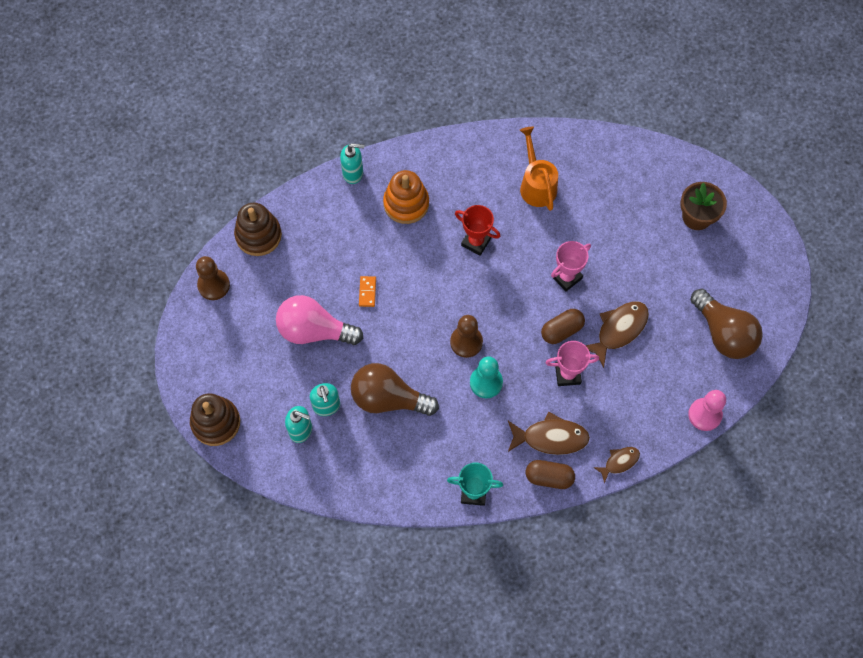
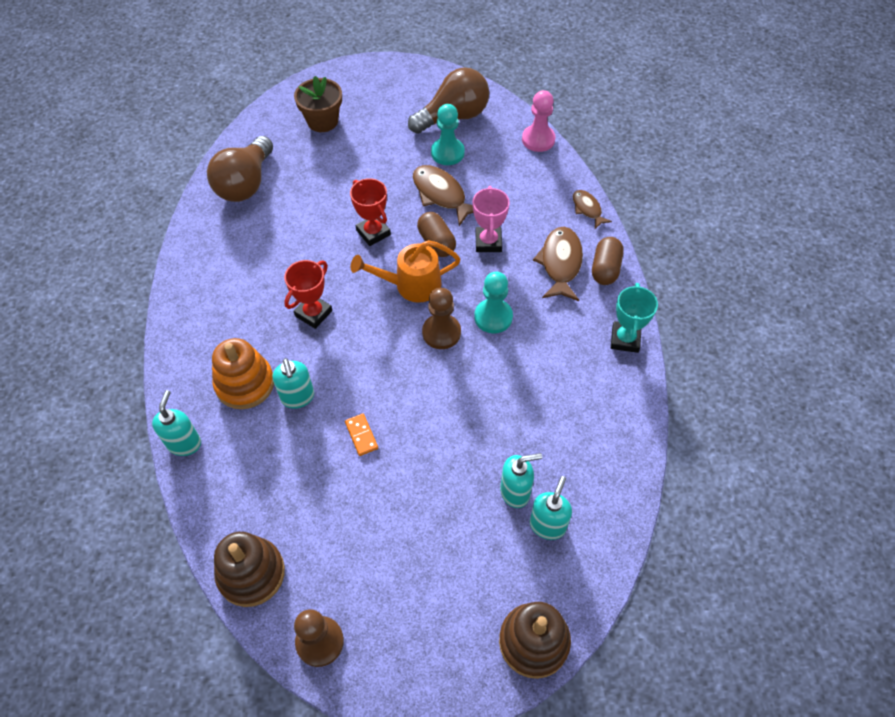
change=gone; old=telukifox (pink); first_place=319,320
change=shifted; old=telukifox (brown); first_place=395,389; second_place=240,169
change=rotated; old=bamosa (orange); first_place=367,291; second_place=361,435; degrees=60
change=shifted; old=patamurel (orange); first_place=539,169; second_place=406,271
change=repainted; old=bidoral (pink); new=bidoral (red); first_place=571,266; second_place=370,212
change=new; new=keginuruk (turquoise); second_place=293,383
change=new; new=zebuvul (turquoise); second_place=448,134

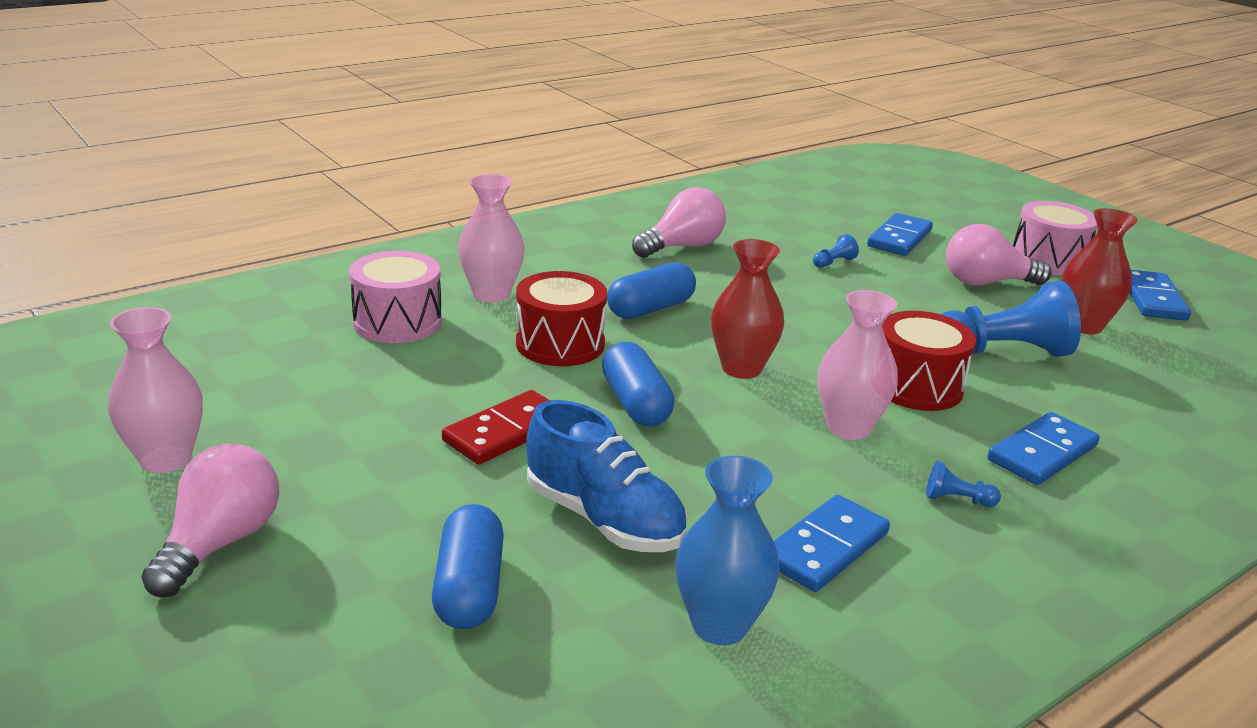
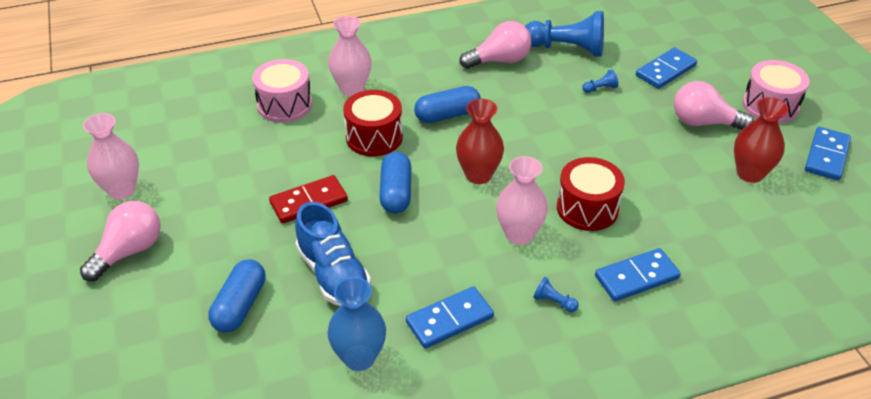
change=shifted; old=zebuvul (blue); first_place=1011,319; second_place=564,34

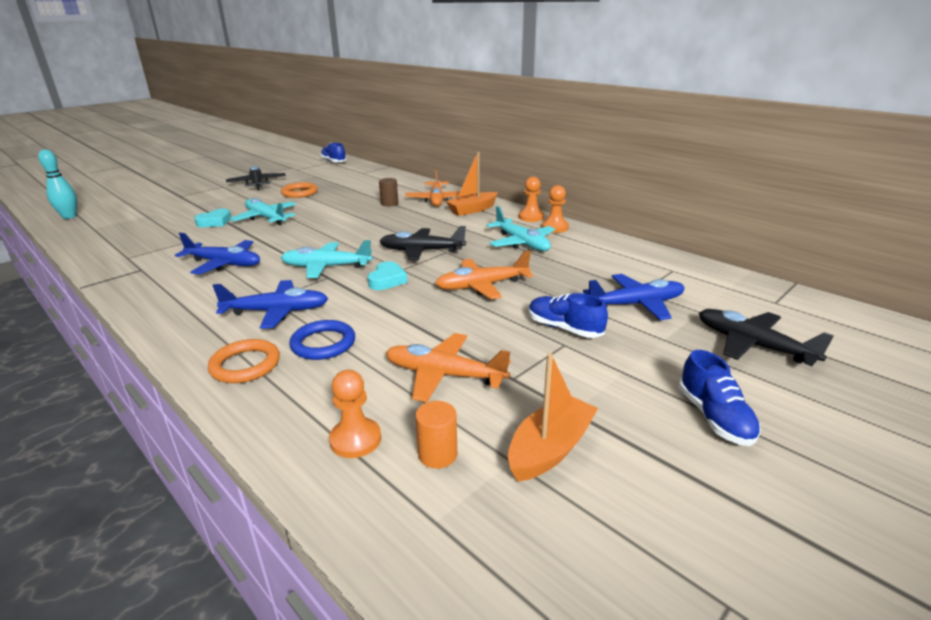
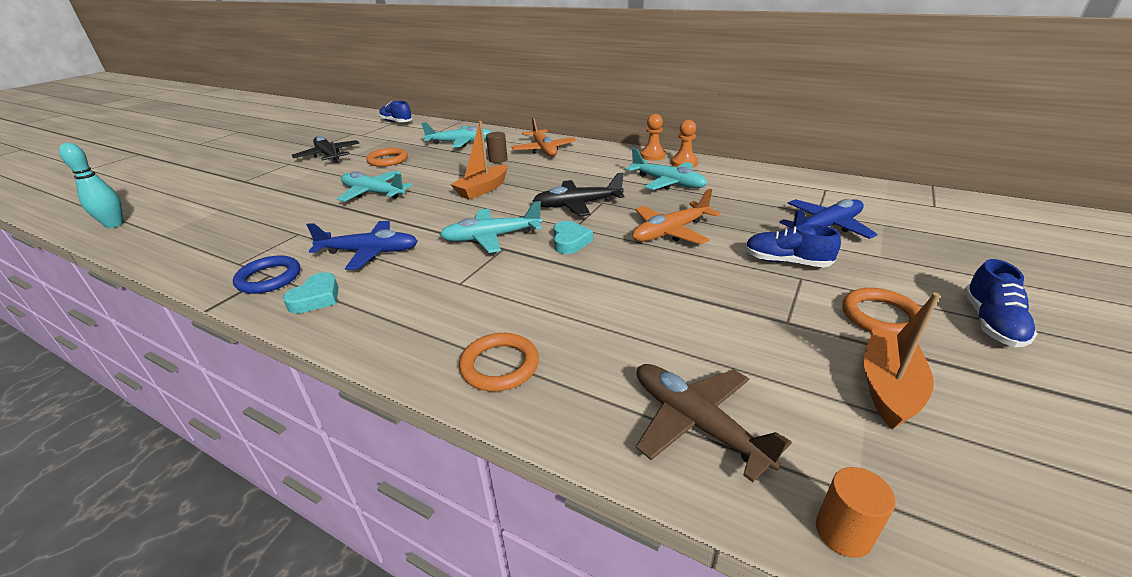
change=shifted; old=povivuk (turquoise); first_place=212,217; second_place=311,293
change=gone; old=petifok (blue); first_place=270,304
change=shifted; old=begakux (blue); first_place=322,340; second_place=266,274
change=swapped; old=zebuvul (orange); new=petifok (brown); first_place=355,414; second_place=714,423
change=gone; old=petifok (orange); first_place=448,367
change=shifted; old=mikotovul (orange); first_place=436,435; second_place=856,512
change=shifted; old=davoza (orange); first_place=472,184; second_place=479,160
change=rotated; old=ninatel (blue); first_place=720,398; second_place=1000,303; degrees=45
change=gone; old=petifok (black); first_place=766,337
change=new; new=petifok (turquoise); second_place=456,135
change=new; new=begakux (orange); second_place=881,310

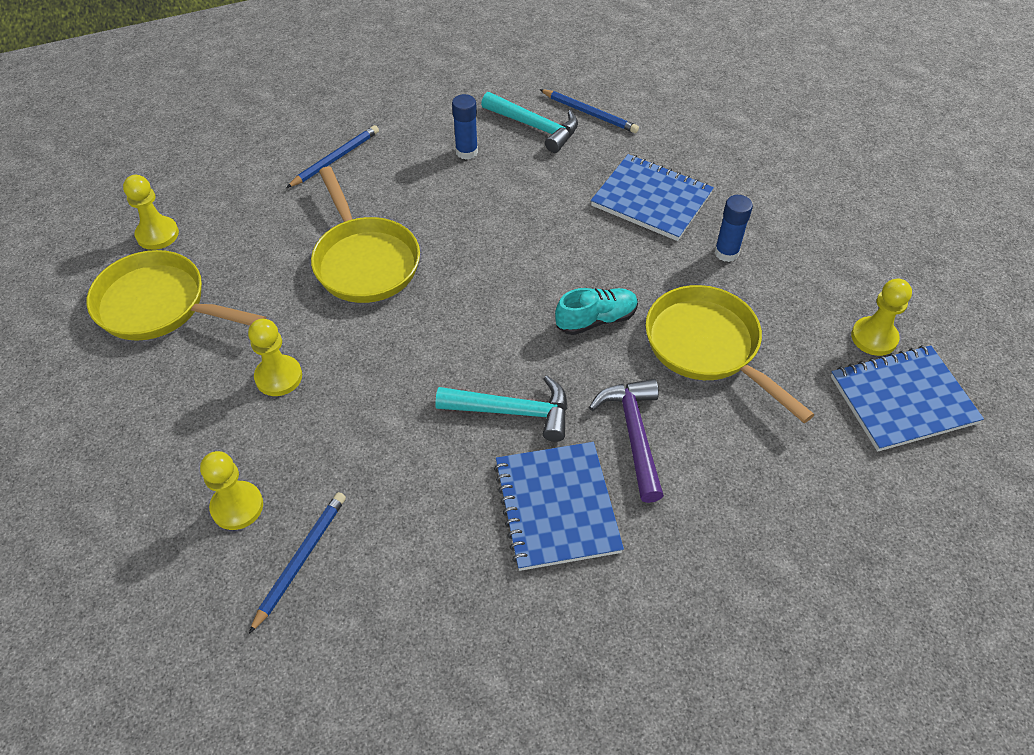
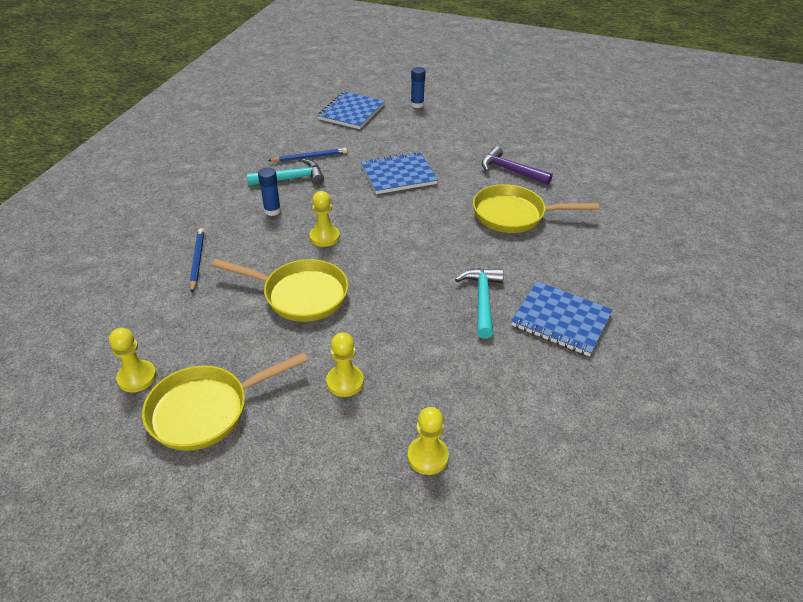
change=gone; old=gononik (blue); first_place=297,563
change=rotated; old=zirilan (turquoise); first_place=501,409; second_place=479,303; degrees=-45
change=gone; old=ninatel (turquoise); first_place=596,311
change=shifted; old=zirilan (purple); first_place=626,441; second_place=517,165
change=shifted; old=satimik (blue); first_place=733,228; second_place=418,87
change=shifted; old=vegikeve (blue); first_place=907,398; second_place=351,110
change=shifted; old=zebuvul (yellow); first_place=881,317; second_place=324,219

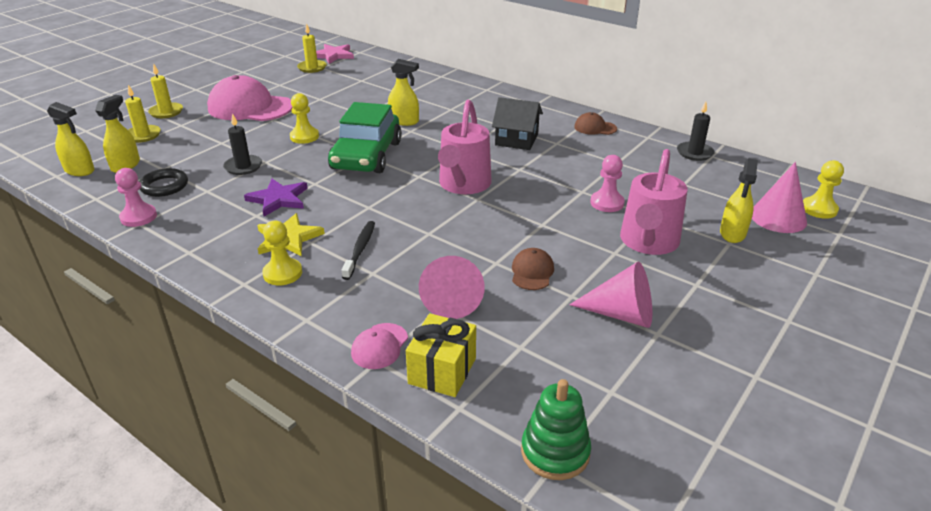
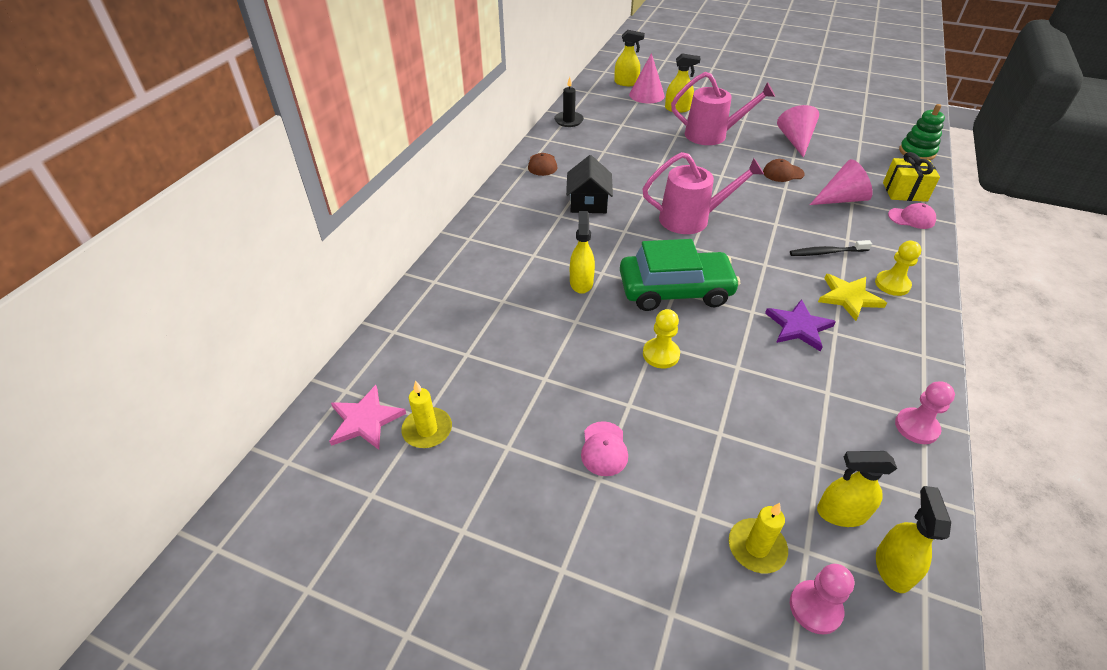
change=gone; old=begakux (black); first_place=163,182
change=gone; old=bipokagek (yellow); first_place=165,90
change=scaled; old=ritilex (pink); first_place=250,98; second_place=604,448; factor=0.46
change=gone; old=bipokagek (black); first_place=242,144
change=shifted; old=zebuvul (pink); first_place=607,183; second_place=822,599
change=swapped; old=zebuvul (yellow); new=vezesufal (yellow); first_place=823,189; second_place=629,58

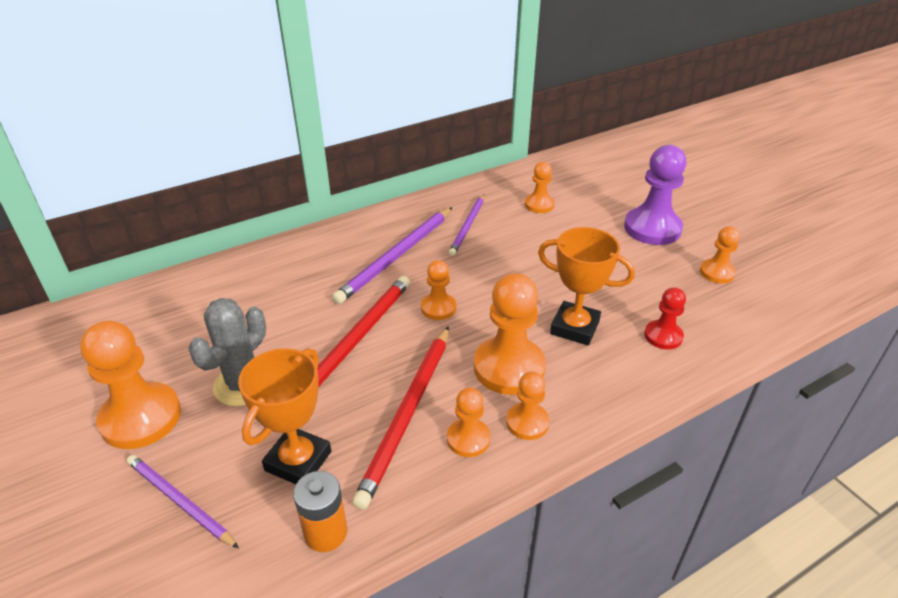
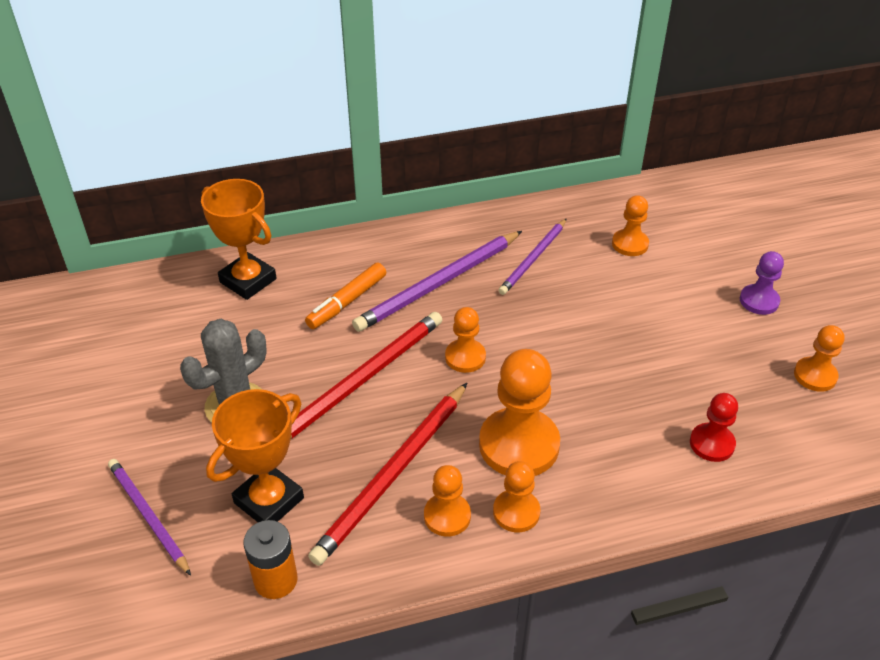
change=gone; old=zebuvul (orange); first_place=130,385
change=shifted; old=bidoral (orange); first_place=586,286; second_place=239,239
change=scaled; old=zebuvul (purple); first_place=655,195; second_place=762,283; factor=0.55
change=new; new=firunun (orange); second_place=345,296

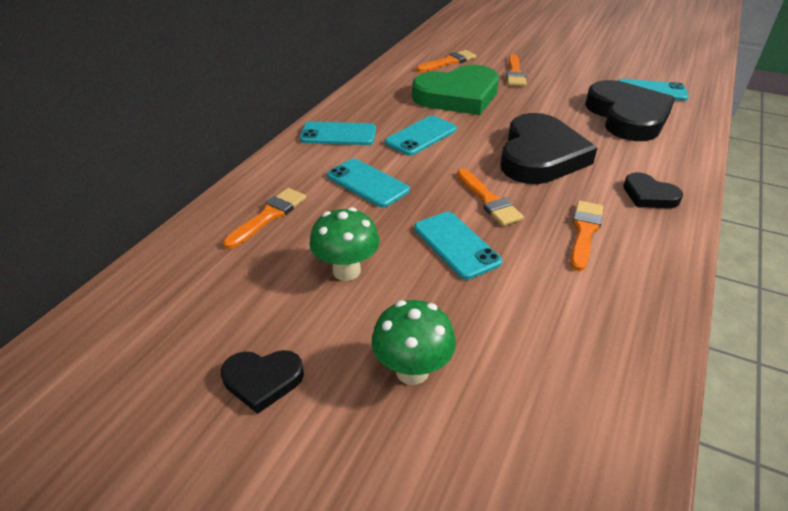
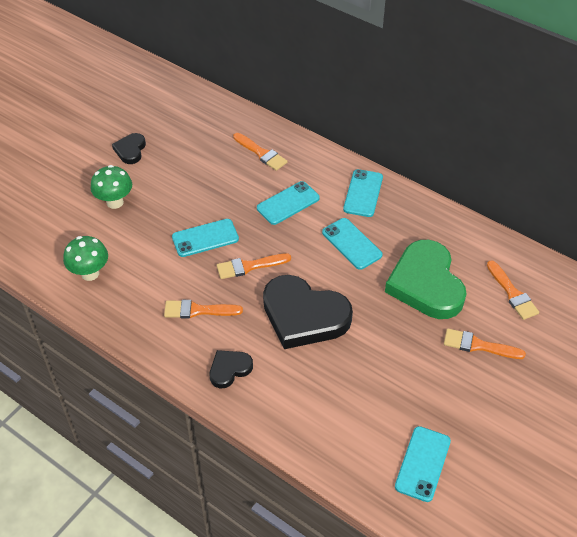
change=shifted; old=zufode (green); first_place=344,244; second_place=85,258
change=rotated; old=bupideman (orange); first_place=586,236; second_place=203,309; degrees=150
change=gone; old=povivuk (black); first_place=630,110

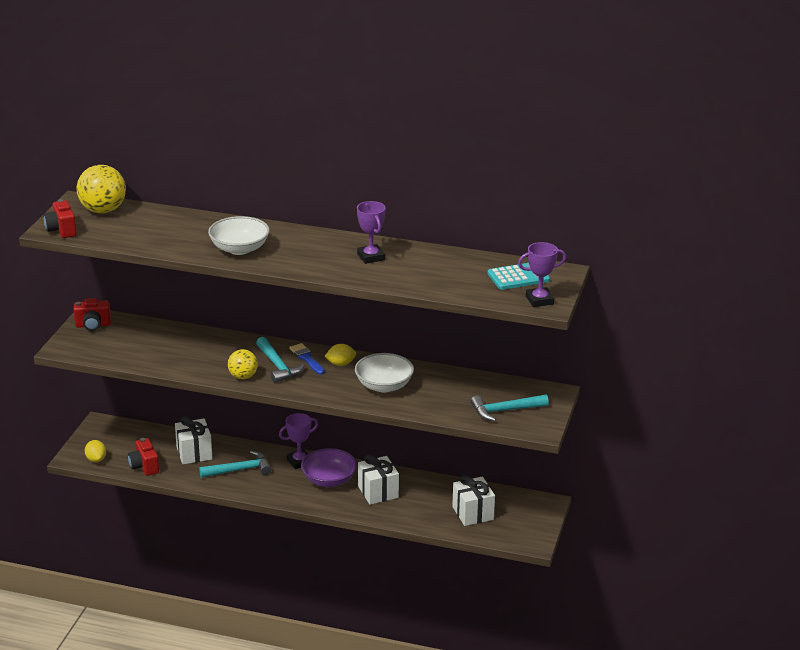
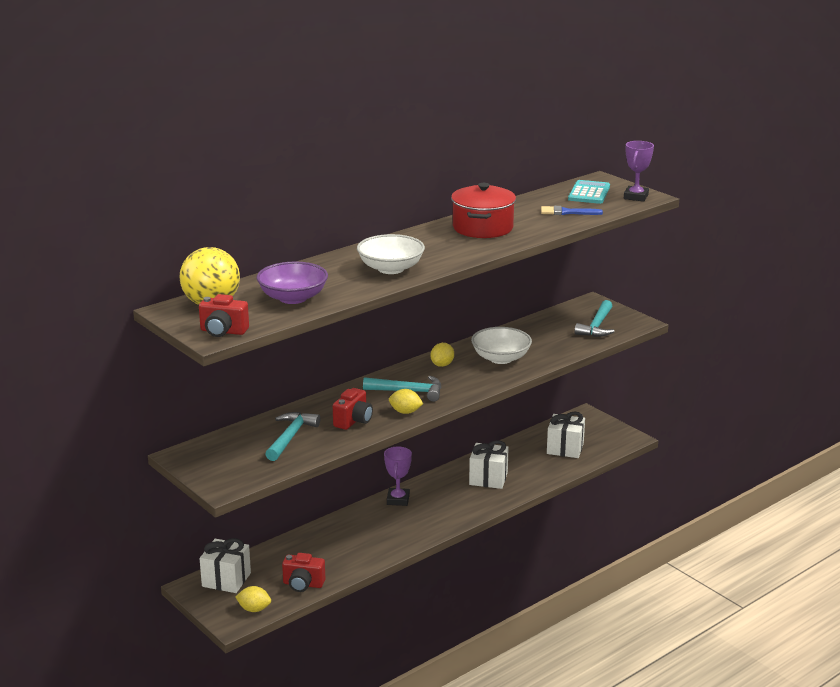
change=shifted; old=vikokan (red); first_place=92,314; second_place=353,409
change=shifted; old=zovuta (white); first_place=194,440; second_place=225,565
change=shifted; old=zirilan (turquoise); first_place=235,464; second_place=293,436
change=swapped; old=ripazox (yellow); new=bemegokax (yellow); first_place=243,364; second_place=406,401
change=shifted; old=bupideman (blue); first_place=307,359; second_place=572,210
change=shifted; old=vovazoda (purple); first_place=329,467; second_place=292,283
change=swapped; old=bidoral (purple); new=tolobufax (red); first_place=371,232; second_place=483,210

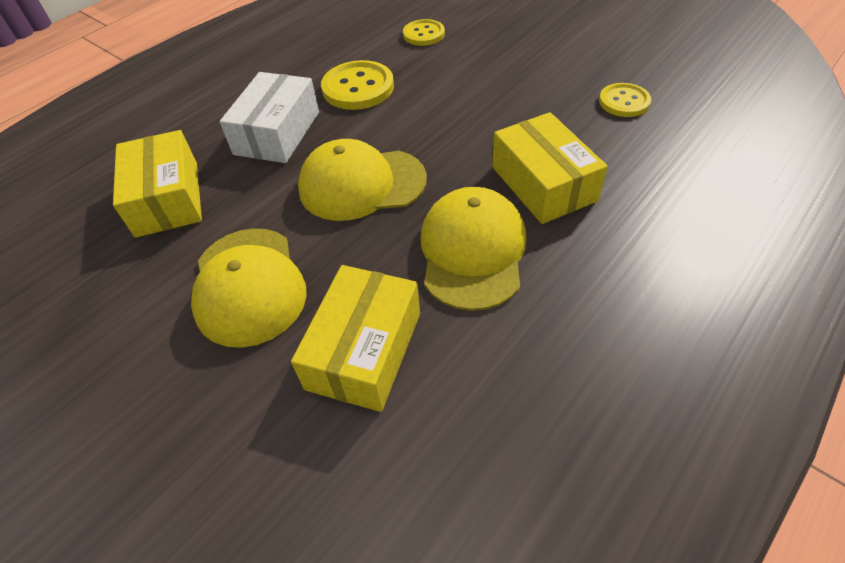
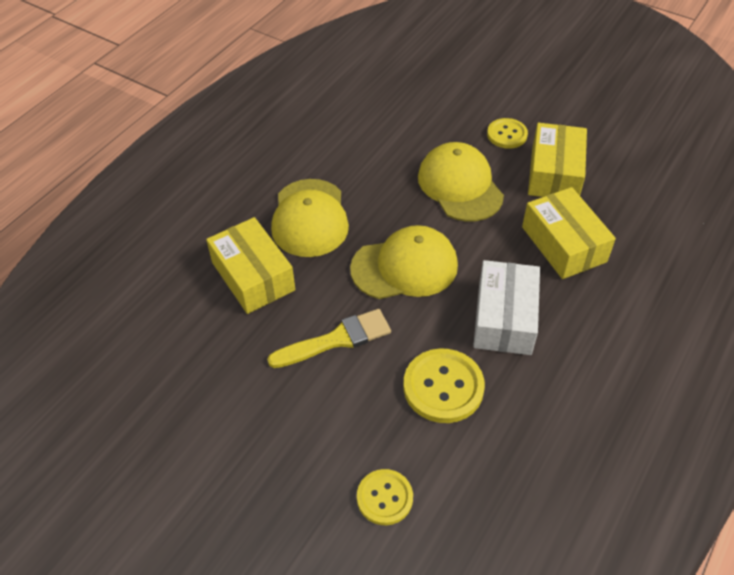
change=shifted; old=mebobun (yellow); first_place=355,338; second_place=557,160
change=shifted; old=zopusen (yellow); first_place=625,100; second_place=507,133
change=new; new=bupideman (yellow); second_place=329,338

